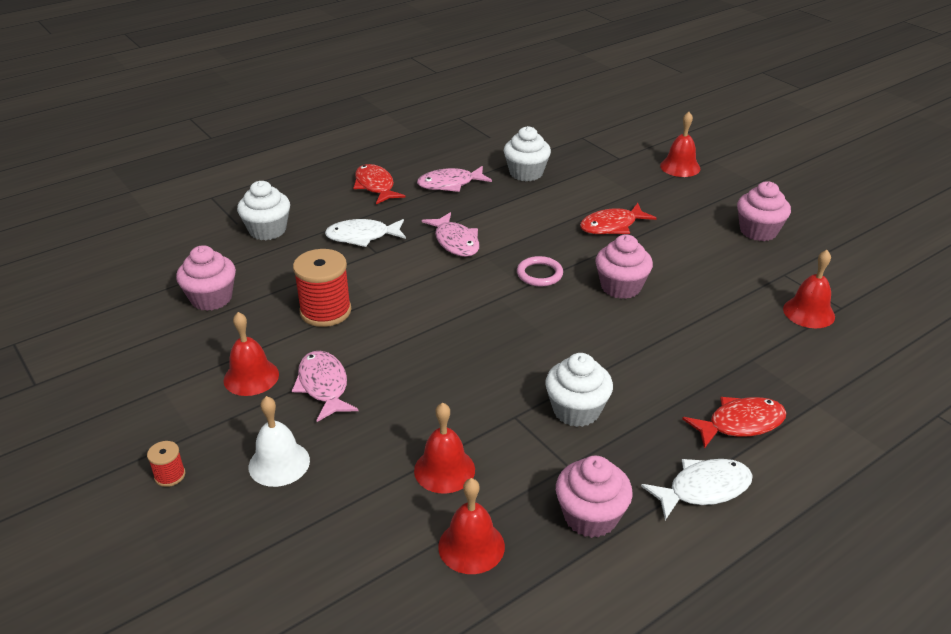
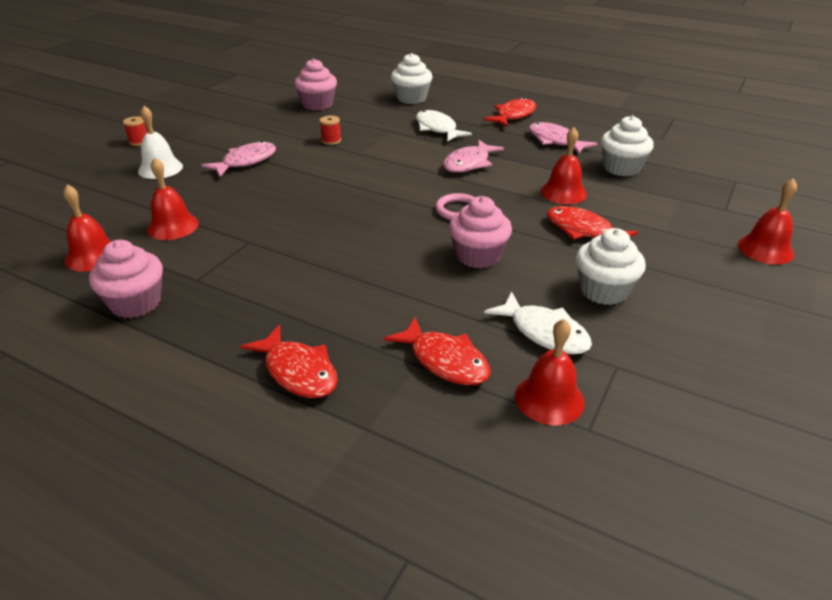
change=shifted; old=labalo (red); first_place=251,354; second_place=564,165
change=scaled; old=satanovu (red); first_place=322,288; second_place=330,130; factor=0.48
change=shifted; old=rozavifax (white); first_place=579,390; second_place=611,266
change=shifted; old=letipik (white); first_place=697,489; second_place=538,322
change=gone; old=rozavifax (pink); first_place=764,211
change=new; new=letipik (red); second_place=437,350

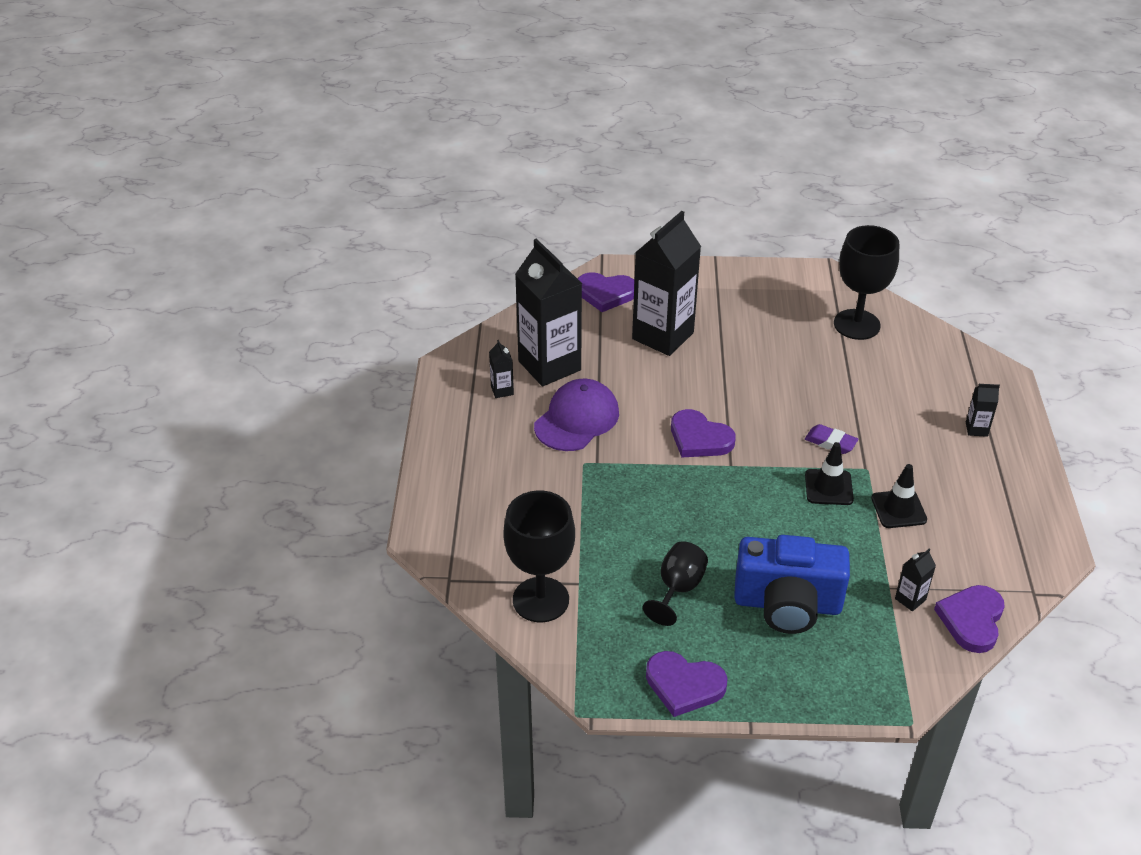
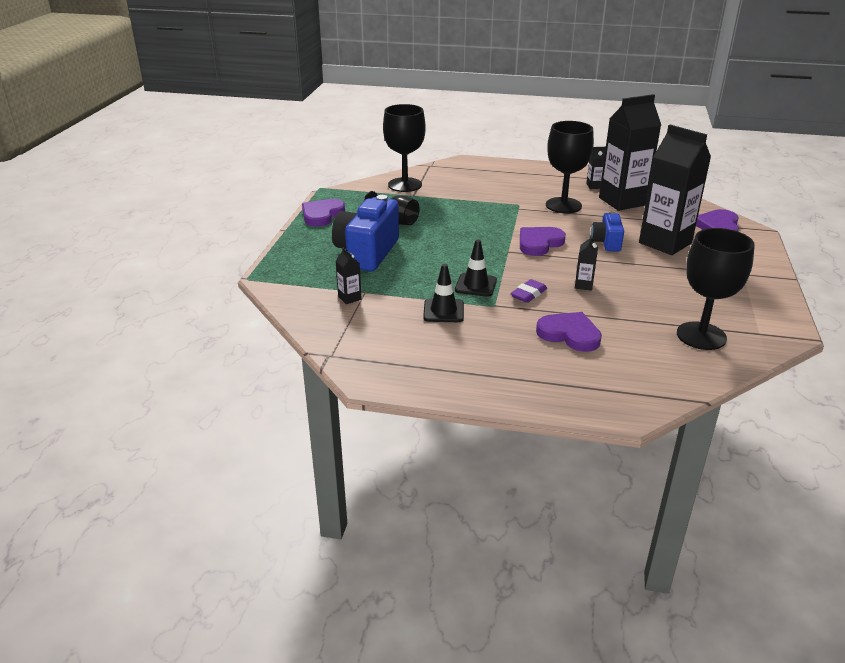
change=swapped; old=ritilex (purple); new=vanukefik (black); first_place=576,415; second_place=570,167
change=shifted; old=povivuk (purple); first_place=969,619; second_place=569,332
change=shifted; old=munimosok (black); first_place=983,410; second_place=586,263
change=new; new=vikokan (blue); second_place=607,231

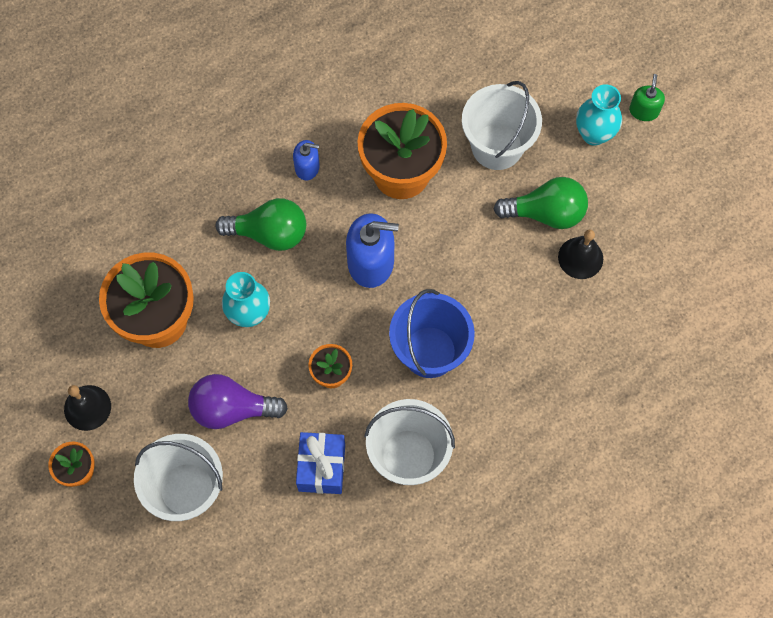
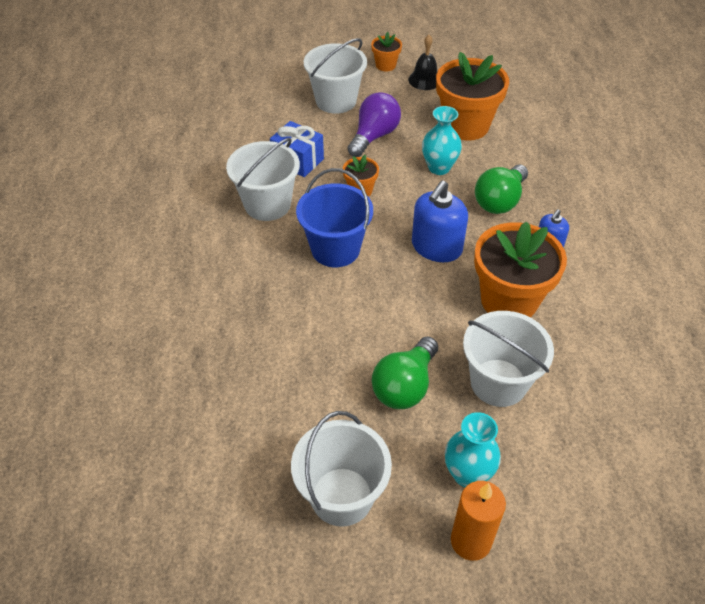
change=gone; old=labalo (black); first_place=580,254
change=swapped; old=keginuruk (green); new=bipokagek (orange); first_place=647,97; second_place=478,521
change=new; new=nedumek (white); second_place=341,469

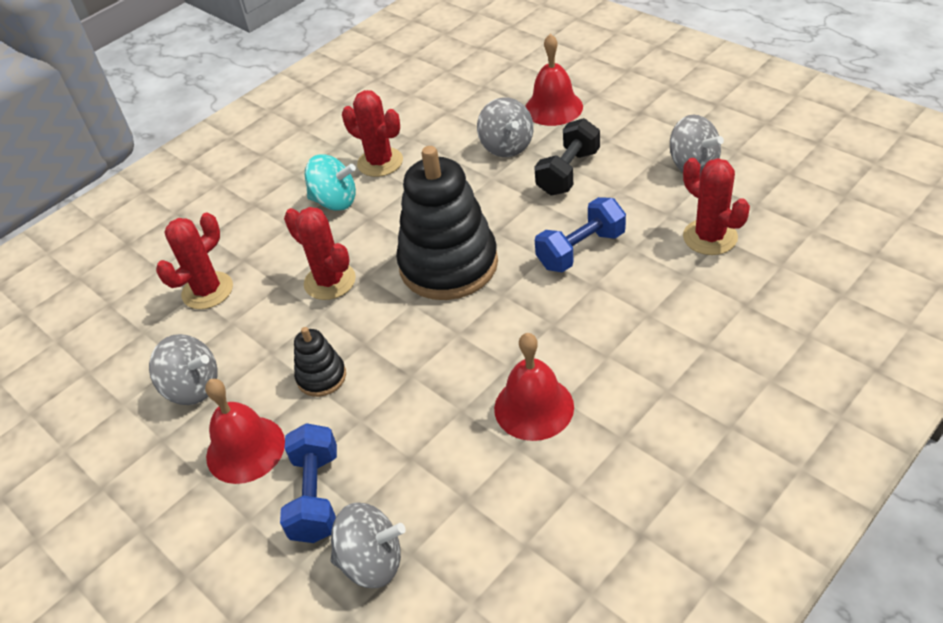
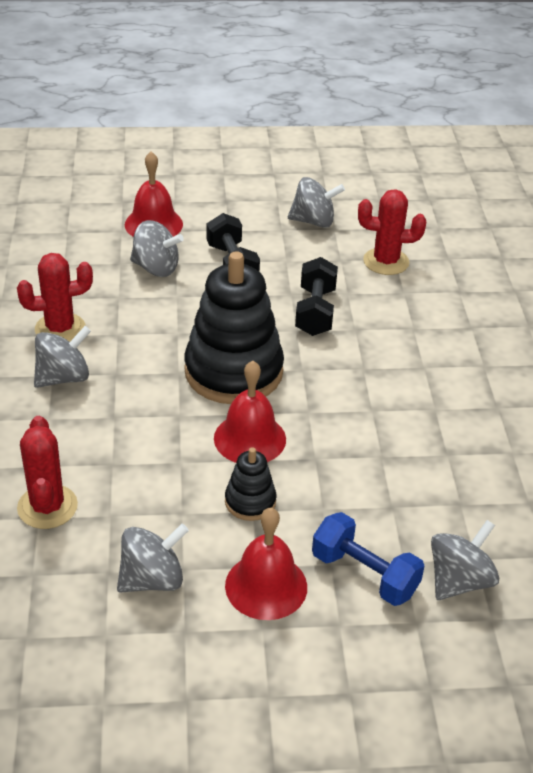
change=gone; old=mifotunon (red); first_place=320,253
change=repainted; old=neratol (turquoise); new=neratol (grey); first_place=330,182; second_place=62,357
change=shifted; old=labalo (red); first_place=534,387; second_place=250,412
change=repainted; old=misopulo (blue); new=misopulo (black); first_place=580,234; second_place=316,296

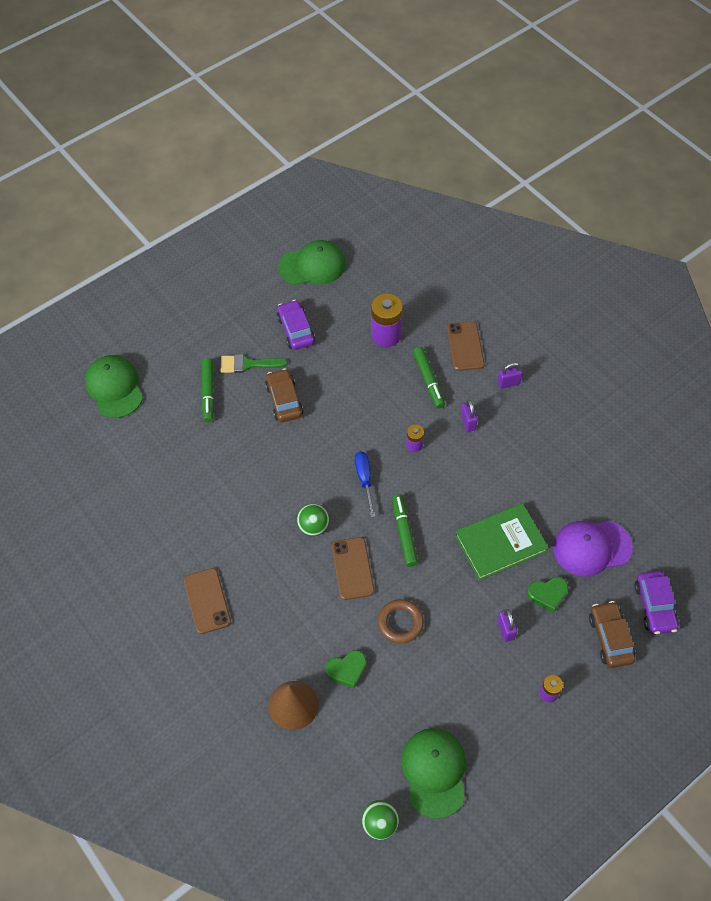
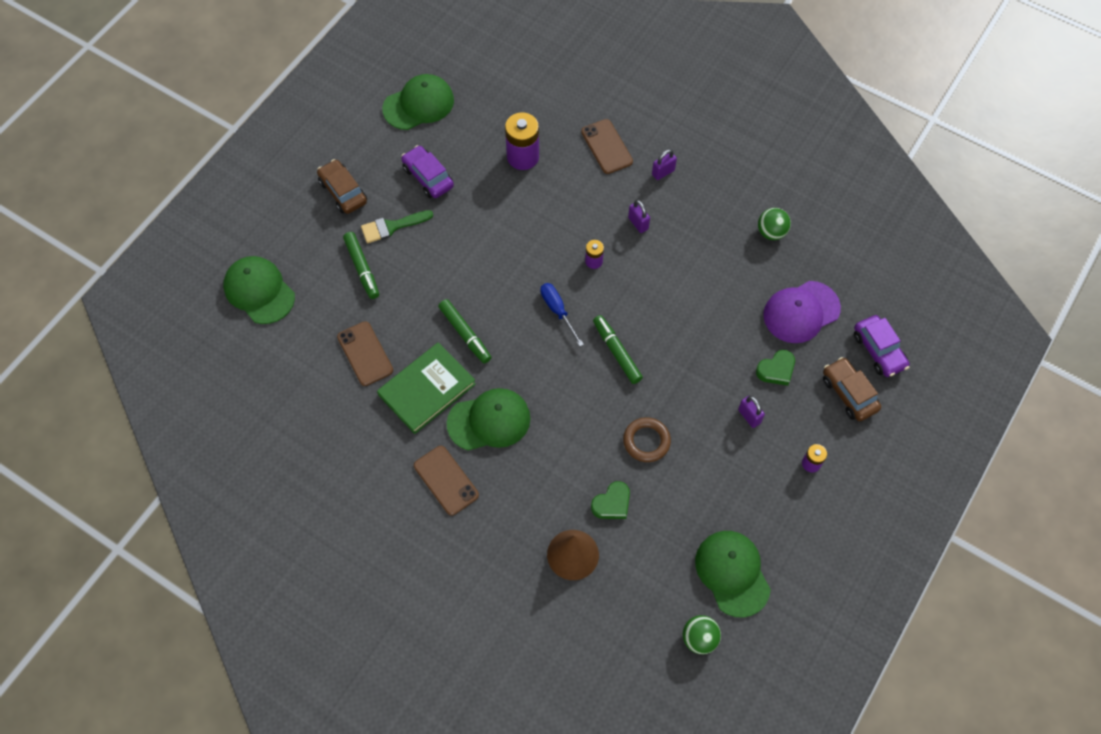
change=shifted; old=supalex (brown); first_place=284,395; second_place=342,186
change=shifted; old=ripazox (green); first_place=313,520; second_place=774,224
change=shifted; old=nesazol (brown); first_place=353,568; second_place=365,353
change=shifted; old=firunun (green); first_place=429,377; second_place=465,331
change=shifted; old=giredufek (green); first_place=502,542; second_place=426,388
change=new; new=ritilex (green); second_place=488,419

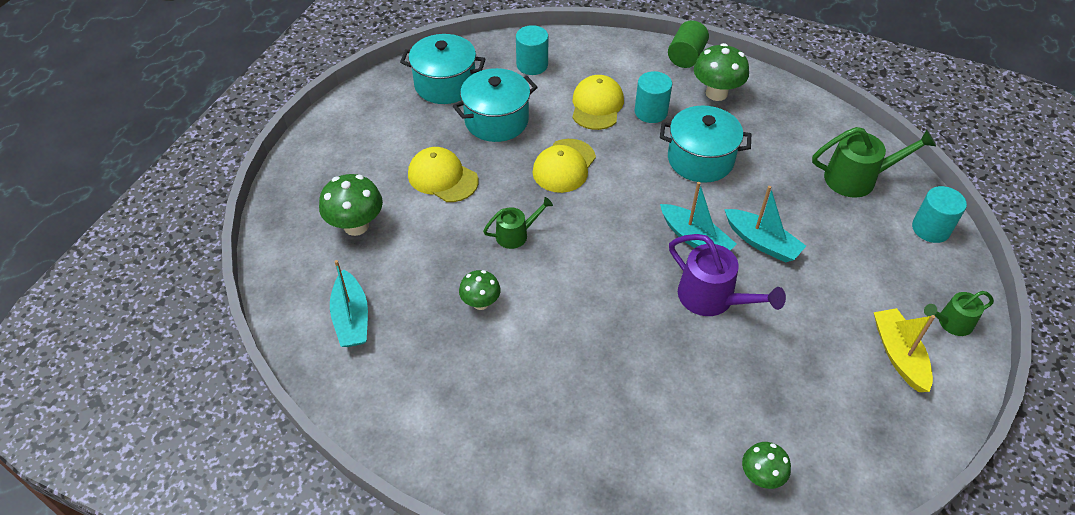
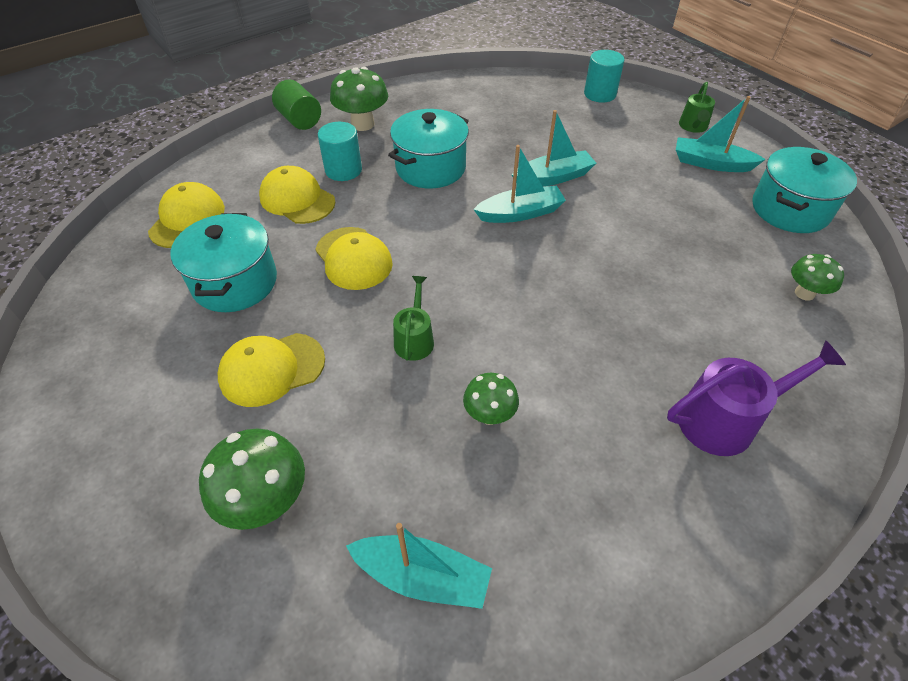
change=shifted; old=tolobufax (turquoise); first_place=442,69; second_place=804,190
change=swapped; old=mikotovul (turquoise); new=ritilex (yellow); first_place=532,50; second_place=186,215
change=shifted; old=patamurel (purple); first_place=727,275; second_place=756,398
change=gone; old=patamurel (green); first_place=874,162
change=repainted; old=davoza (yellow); new=davoza (turquoise); first_place=904,350; second_place=721,134

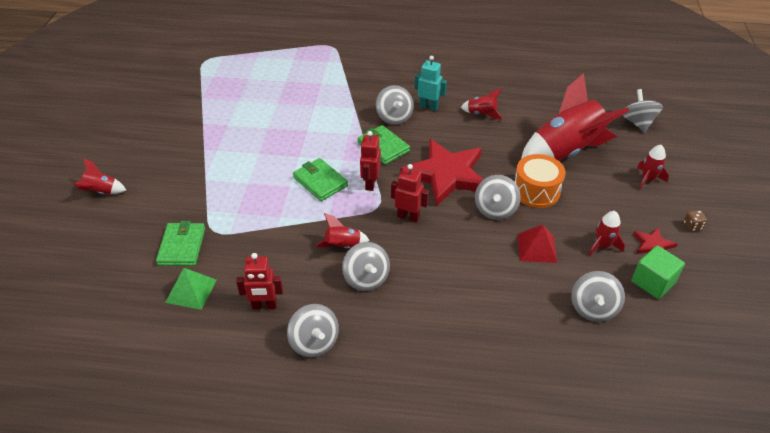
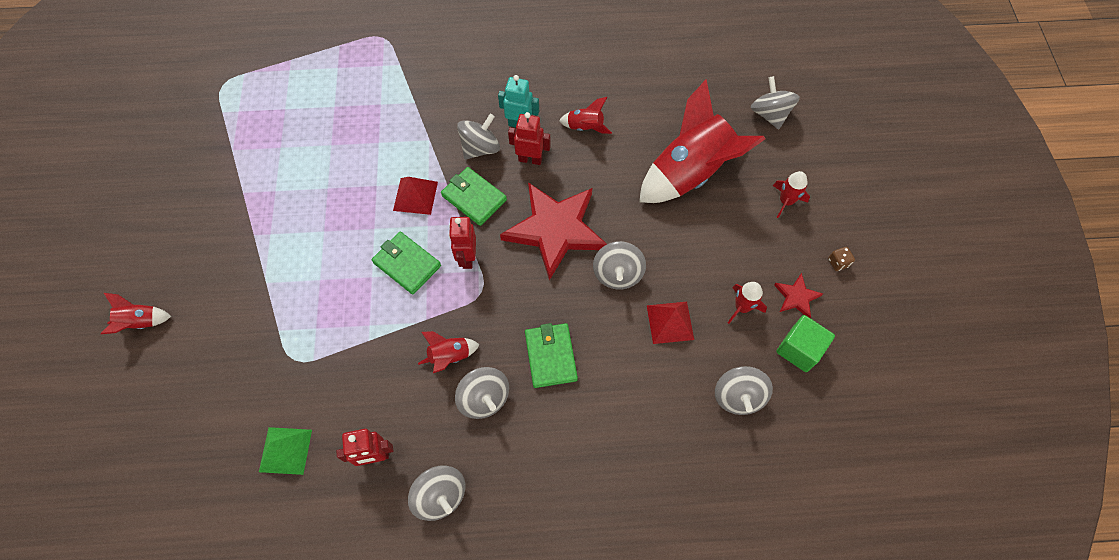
change=shifted; old=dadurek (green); first_place=180,243; second_place=551,355
change=rotated; old=neratol (grey); first_place=395,105; second_place=478,137; degrees=-105
change=shifted; old=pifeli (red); first_place=410,193; second_place=529,138
change=gone; old=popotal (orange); first_place=540,181
change=new; new=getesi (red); second_place=415,196

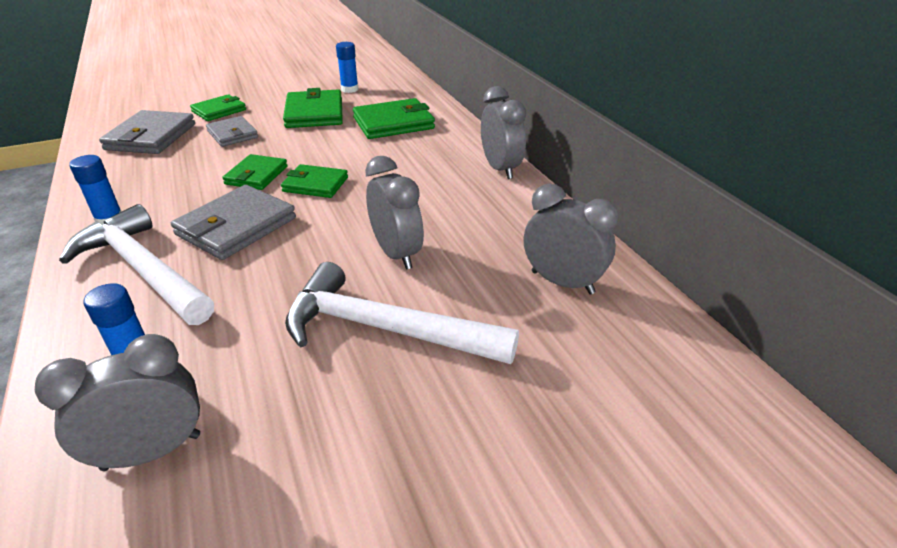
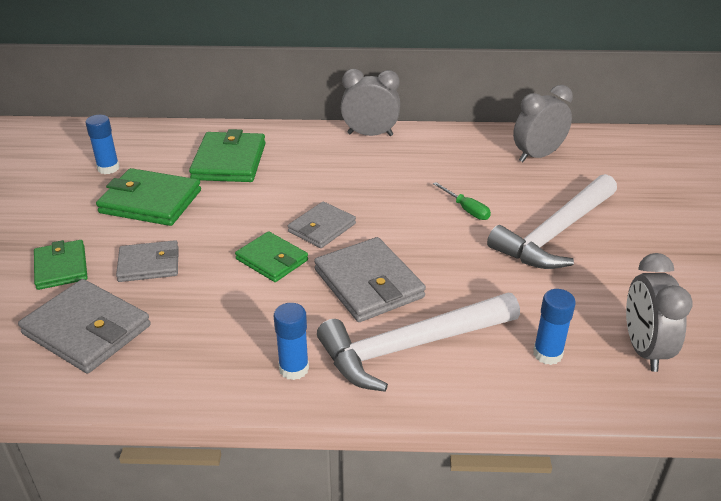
change=repainted; old=dadurek (green); new=dadurek (grey); first_place=314,181; second_place=322,225
change=swapped; old=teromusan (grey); new=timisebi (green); first_place=394,213; second_place=462,201

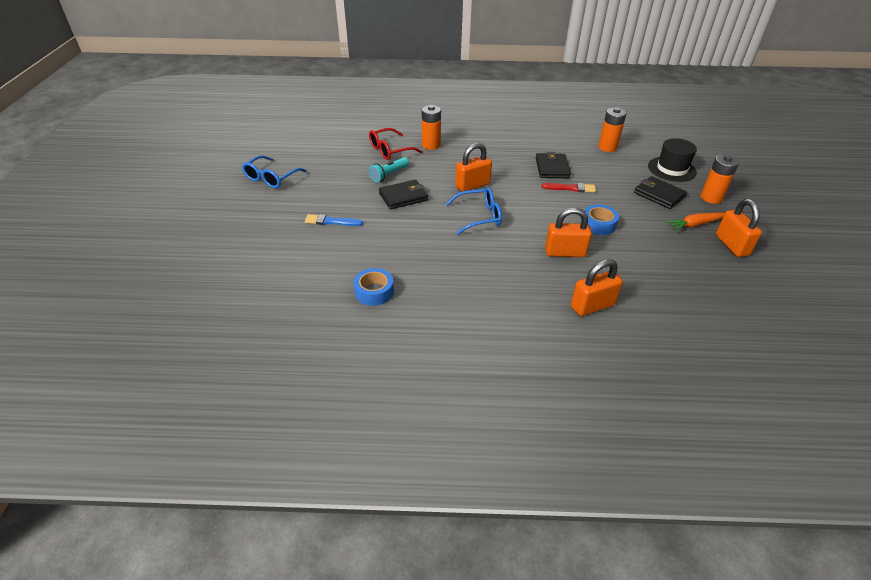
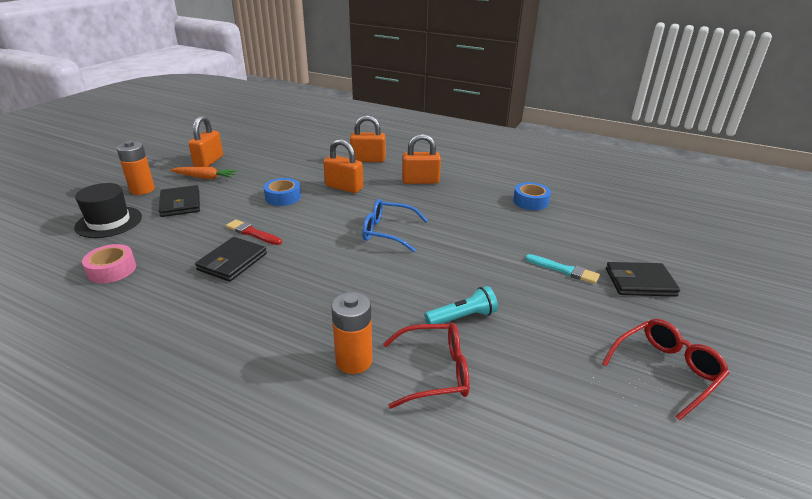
change=repainted; old=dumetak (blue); new=dumetak (red); first_place=274,171; second_place=665,369
change=repainted; old=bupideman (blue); new=bupideman (turquoise); first_place=334,220; second_place=562,269
change=shifted; old=dadurek (black); first_place=403,194; second_place=643,279
change=shifted; old=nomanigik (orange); first_place=473,167; second_place=421,159
change=swapped; old=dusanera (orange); new=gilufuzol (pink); first_place=612,129; second_place=109,263

